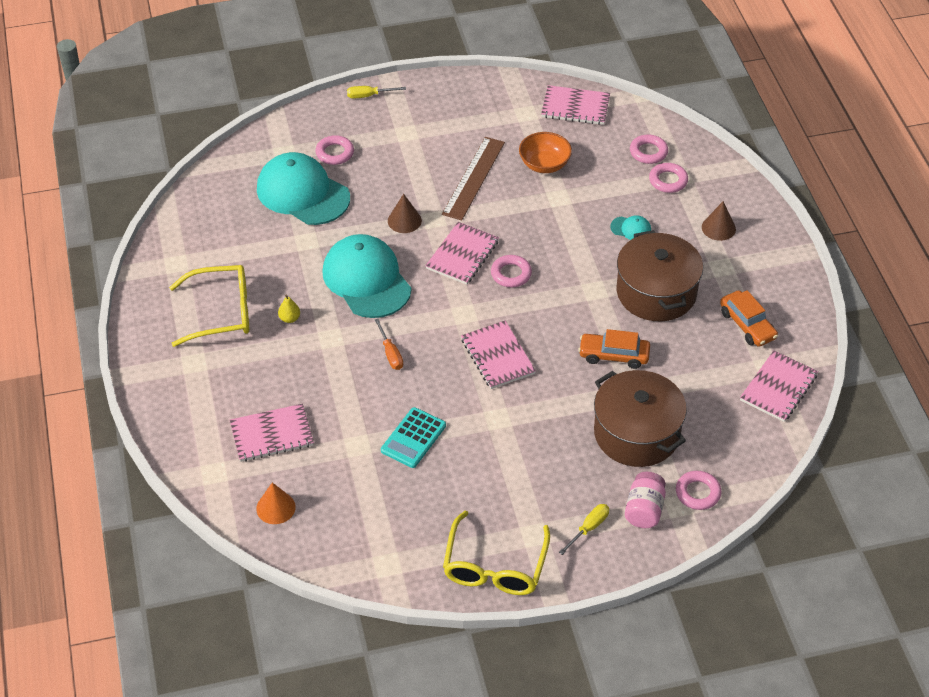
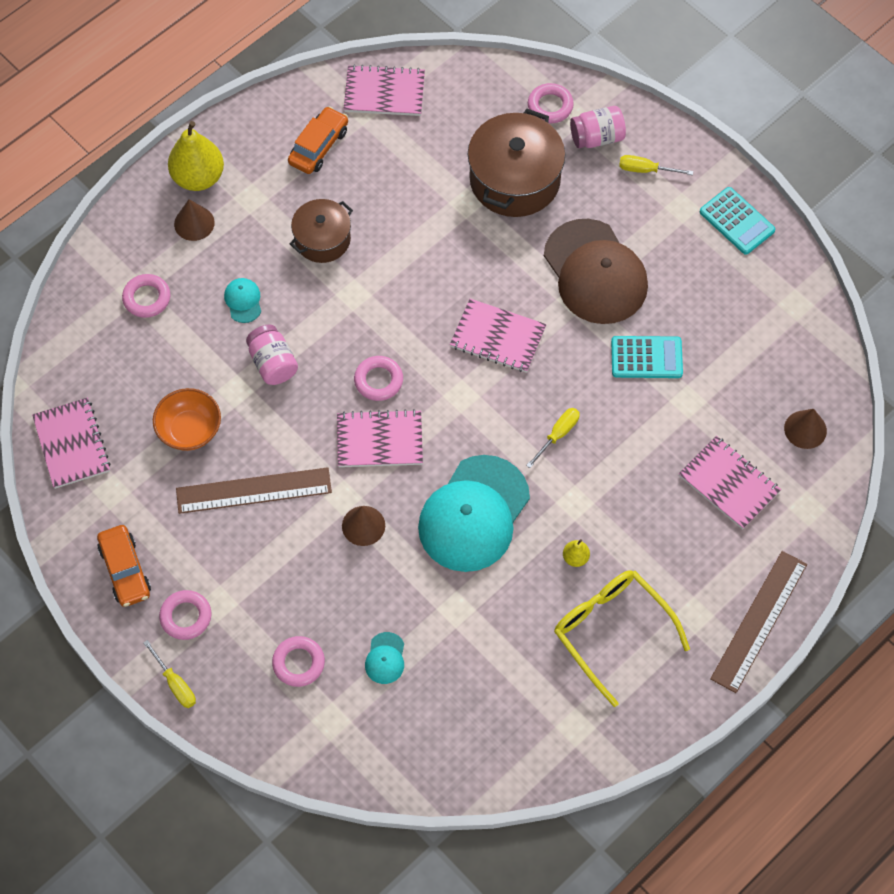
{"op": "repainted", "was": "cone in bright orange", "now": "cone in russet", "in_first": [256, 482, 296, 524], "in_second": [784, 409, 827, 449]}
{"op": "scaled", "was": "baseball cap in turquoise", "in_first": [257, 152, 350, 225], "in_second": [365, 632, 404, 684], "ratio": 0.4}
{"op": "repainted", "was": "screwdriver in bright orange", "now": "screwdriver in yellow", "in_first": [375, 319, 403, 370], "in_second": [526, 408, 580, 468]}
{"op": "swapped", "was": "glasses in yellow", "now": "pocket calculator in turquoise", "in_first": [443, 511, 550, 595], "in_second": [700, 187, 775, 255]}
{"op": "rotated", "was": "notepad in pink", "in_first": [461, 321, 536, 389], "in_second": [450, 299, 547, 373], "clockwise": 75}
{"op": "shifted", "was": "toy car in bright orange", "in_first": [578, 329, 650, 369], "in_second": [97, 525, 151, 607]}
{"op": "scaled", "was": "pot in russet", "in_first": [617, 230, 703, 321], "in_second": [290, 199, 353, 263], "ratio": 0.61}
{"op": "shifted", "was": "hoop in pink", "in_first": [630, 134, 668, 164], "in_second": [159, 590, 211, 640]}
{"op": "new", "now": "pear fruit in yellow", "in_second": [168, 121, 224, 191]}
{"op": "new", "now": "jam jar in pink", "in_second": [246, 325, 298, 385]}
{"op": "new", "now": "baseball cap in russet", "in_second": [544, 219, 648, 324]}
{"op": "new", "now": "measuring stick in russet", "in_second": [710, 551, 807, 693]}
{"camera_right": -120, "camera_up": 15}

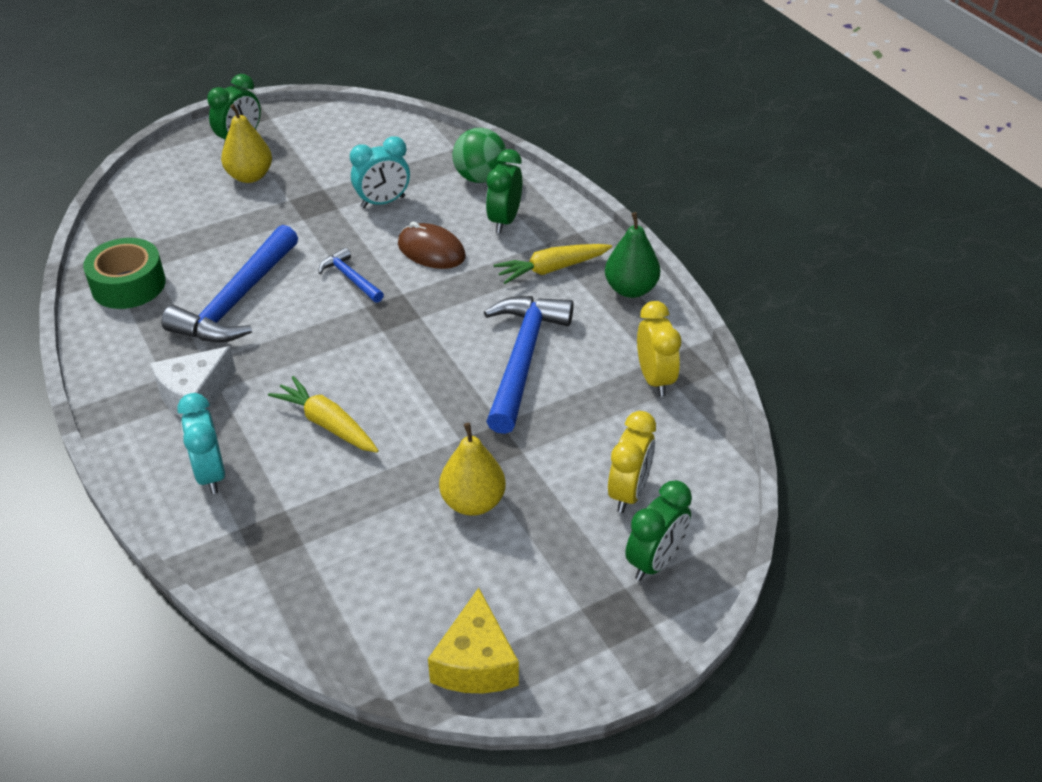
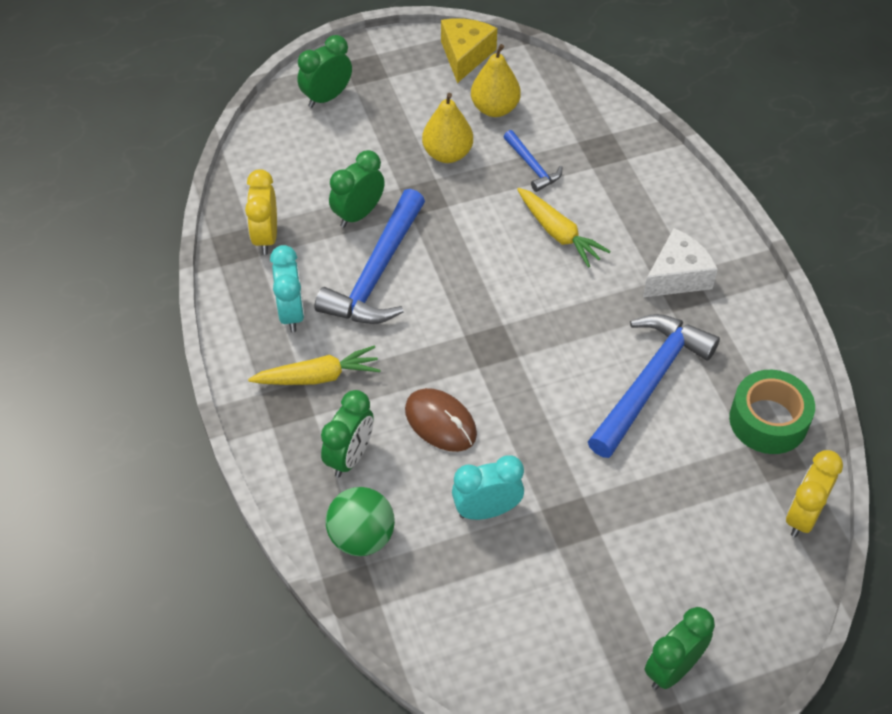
{"op": "shifted", "was": "alarm clock in turquoise", "in_first": [177, 393, 225, 494], "in_second": [270, 245, 304, 332]}
{"op": "shifted", "was": "pear fruit in yellow", "in_first": [221, 104, 272, 183], "in_second": [471, 44, 521, 117]}
{"op": "shifted", "was": "claw hammer in blue", "in_first": [319, 247, 384, 303], "in_second": [504, 130, 562, 192]}
{"op": "gone", "was": "pear fruit in leaf-green", "in_first": [605, 212, 660, 298]}
{"op": "shifted", "was": "alarm clock in yellow", "in_first": [608, 411, 656, 513], "in_second": [786, 450, 843, 537]}
{"op": "new", "now": "alarm clock in leaf-green", "in_second": [329, 150, 385, 228]}
{"camera_right": -170, "camera_up": 10}

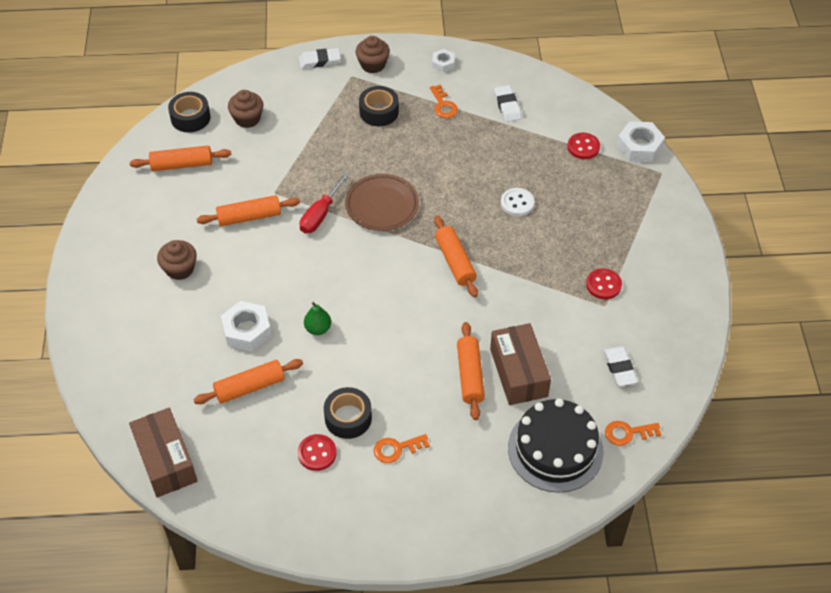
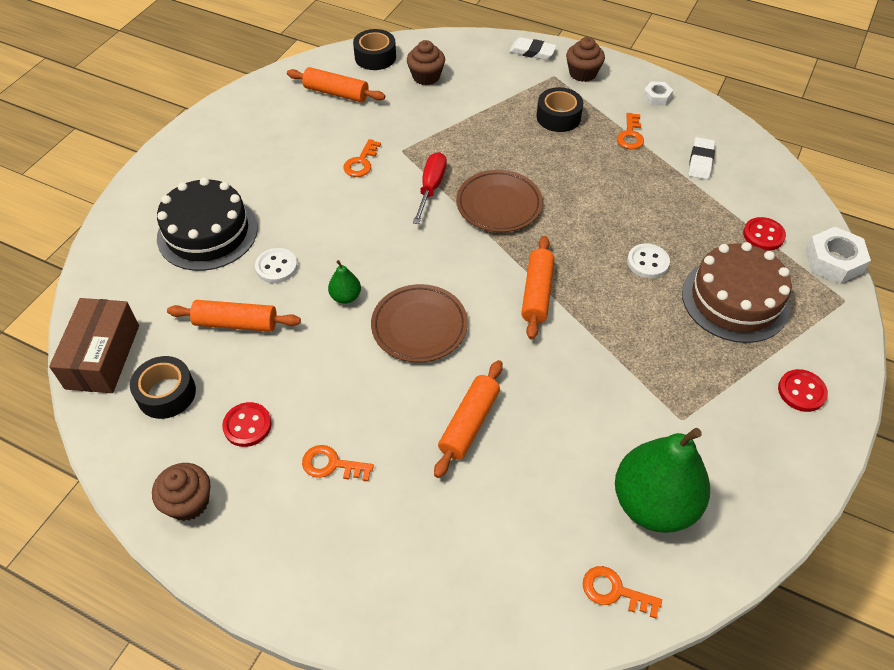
{"op": "shifted", "was": "fairy cake in russet", "in_first": [157, 240, 197, 280], "in_second": [152, 463, 211, 521]}
{"op": "swapped", "was": "rolling pin in bright orange", "now": "latchkey in bright orange", "in_first": [197, 195, 300, 226], "in_second": [343, 139, 381, 177]}
{"op": "swapped", "was": "nut in snow-white", "now": "button in snow-white", "in_first": [221, 301, 272, 351], "in_second": [255, 248, 298, 283]}
{"op": "rotated", "was": "screwdriver in red", "in_first": [299, 173, 349, 234], "in_second": [413, 152, 447, 224], "clockwise": 135}
{"op": "shifted", "was": "roll of tape in ebony", "in_first": [324, 387, 372, 439], "in_second": [130, 356, 196, 419]}
{"op": "gone", "was": "package in russet", "in_first": [490, 323, 551, 405]}
{"op": "shifted", "was": "cake in ebony", "in_first": [508, 398, 603, 493], "in_second": [157, 177, 258, 271]}
{"op": "shifted", "was": "button in red", "in_first": [586, 268, 622, 299], "in_second": [778, 369, 828, 412]}
{"op": "swapped", "was": "gum eraser in snow-white", "now": "pear fruit in leaf-green", "in_first": [603, 346, 638, 386], "in_second": [615, 428, 710, 533]}
{"op": "new", "now": "flat dish in russet", "in_second": [371, 284, 468, 363]}
{"op": "new", "now": "cake in russet", "in_second": [682, 242, 792, 343]}
{"camera_right": 30, "camera_up": 0}

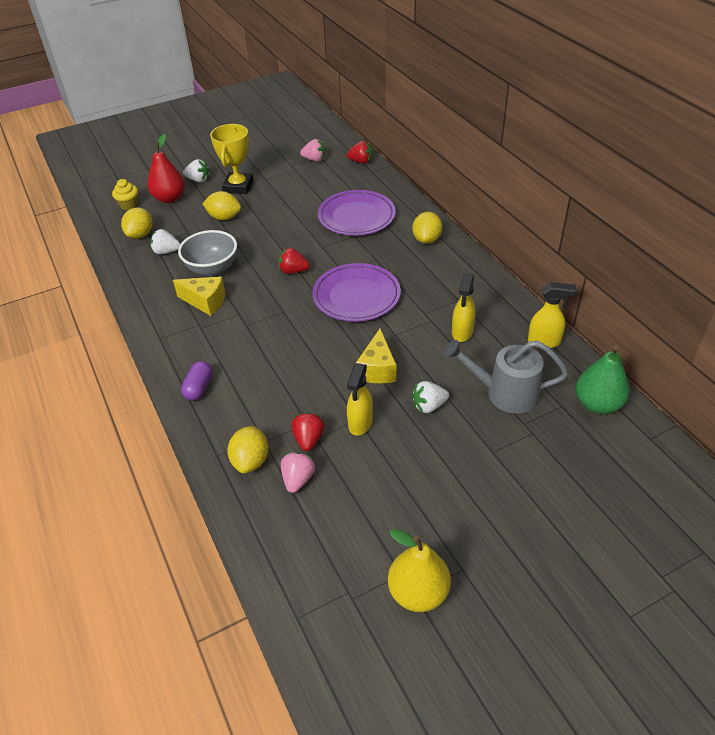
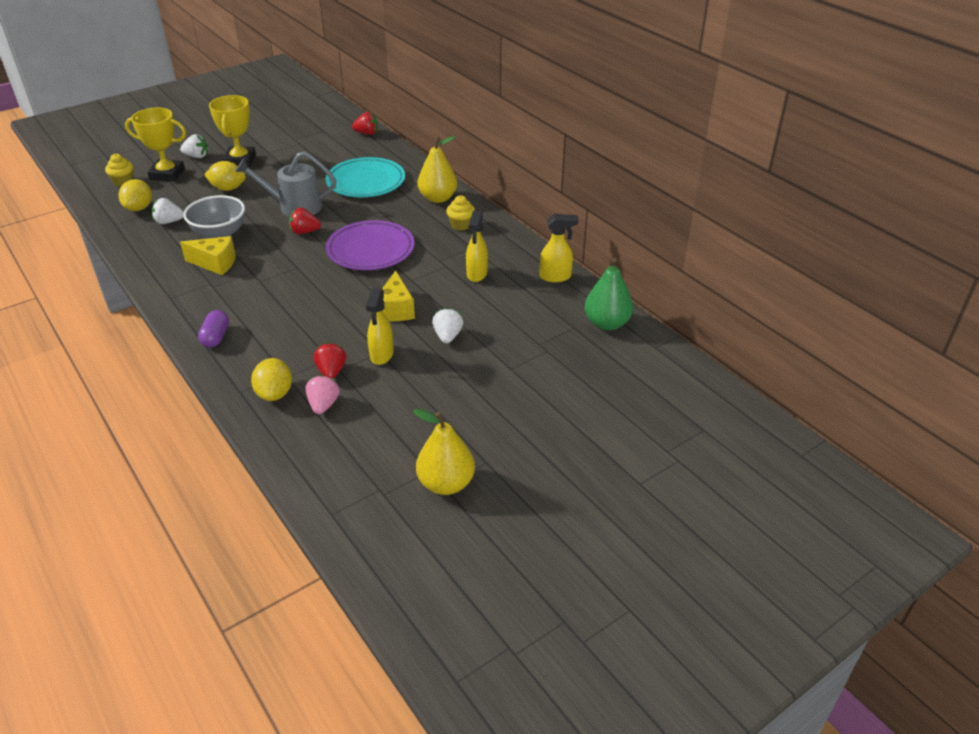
{"op": "swapped", "was": "pear fruit in red", "now": "trophy in yellow", "in_first": [147, 134, 185, 203], "in_second": [125, 108, 186, 182]}
{"op": "gone", "was": "toy strawberry in pink", "in_first": [300, 139, 325, 162]}
{"op": "repainted", "was": "flat dish in royal purple", "now": "flat dish in turquoise", "in_first": [318, 190, 396, 236], "in_second": [326, 157, 405, 197]}
{"op": "swapped", "was": "citrus fruit in yellow", "now": "pear fruit in yellow", "in_first": [412, 212, 442, 244], "in_second": [418, 136, 457, 203]}
{"op": "rotated", "was": "toy strawberry in snow-white", "in_first": [412, 381, 449, 413], "in_second": [432, 308, 463, 344], "clockwise": 120}
{"op": "shifted", "was": "watering can in gray", "in_first": [444, 340, 568, 413], "in_second": [235, 152, 336, 217]}
{"op": "new", "now": "fairy cake in yellow", "in_second": [446, 196, 475, 231]}
{"camera_right": -10, "camera_up": -5}

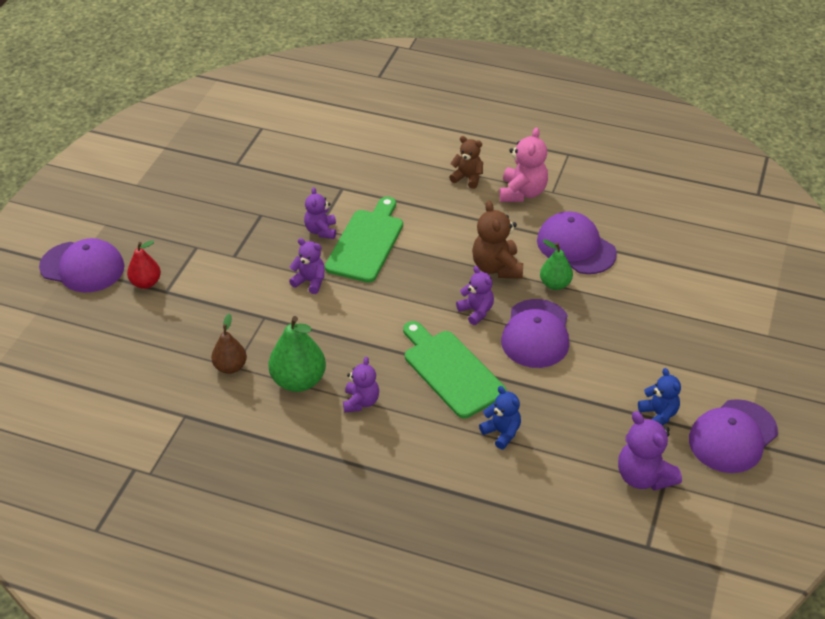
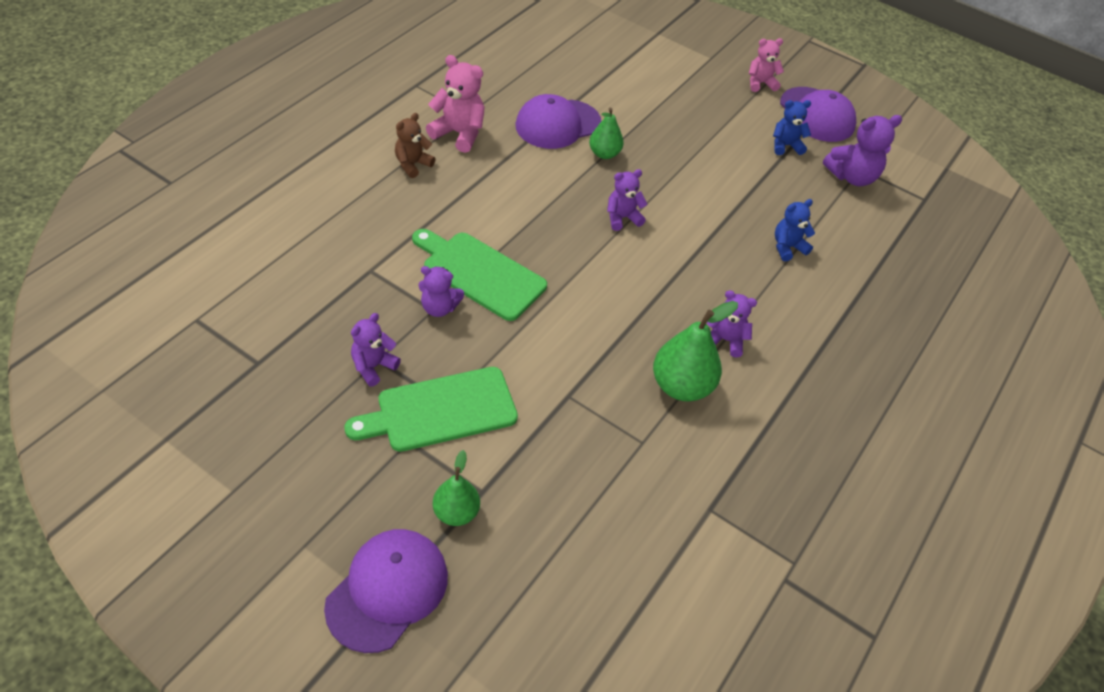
{"op": "repainted", "was": "pear fruit in red", "now": "pear fruit in leaf-green", "in_first": [127, 240, 161, 289], "in_second": [433, 450, 480, 526]}
{"op": "gone", "was": "pear fruit in russet", "in_first": [211, 313, 247, 374]}
{"op": "shifted", "was": "teddy in royal purple", "in_first": [289, 238, 325, 294], "in_second": [351, 313, 401, 386]}
{"op": "shifted", "was": "cutting board in leaf-green", "in_first": [403, 321, 507, 419], "in_second": [345, 367, 518, 452]}
{"op": "gone", "was": "teddy in russet", "in_first": [472, 200, 523, 278]}
{"op": "gone", "was": "baseball cap in royal purple", "in_first": [501, 299, 569, 368]}
{"op": "new", "now": "teddy in pink", "in_second": [749, 38, 784, 92]}
{"camera_right": -80, "camera_up": 5}

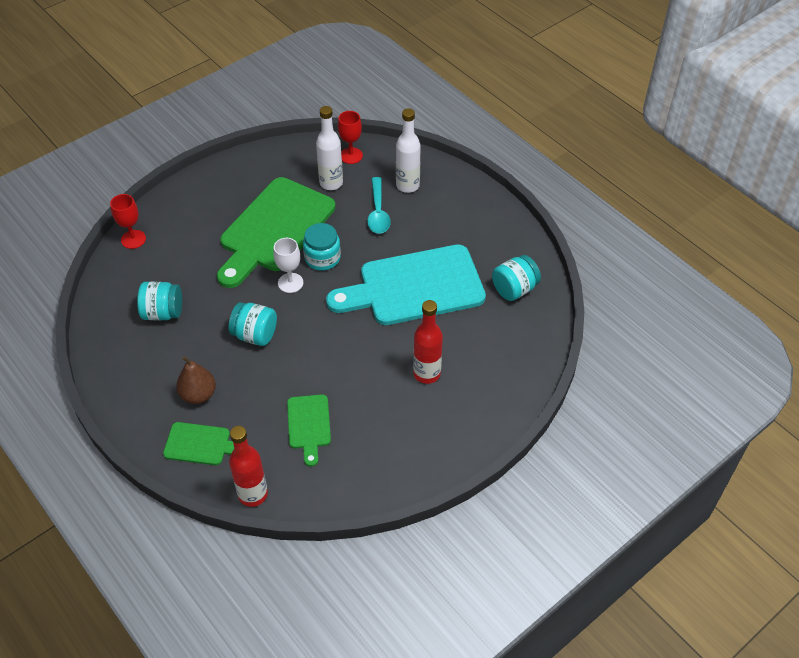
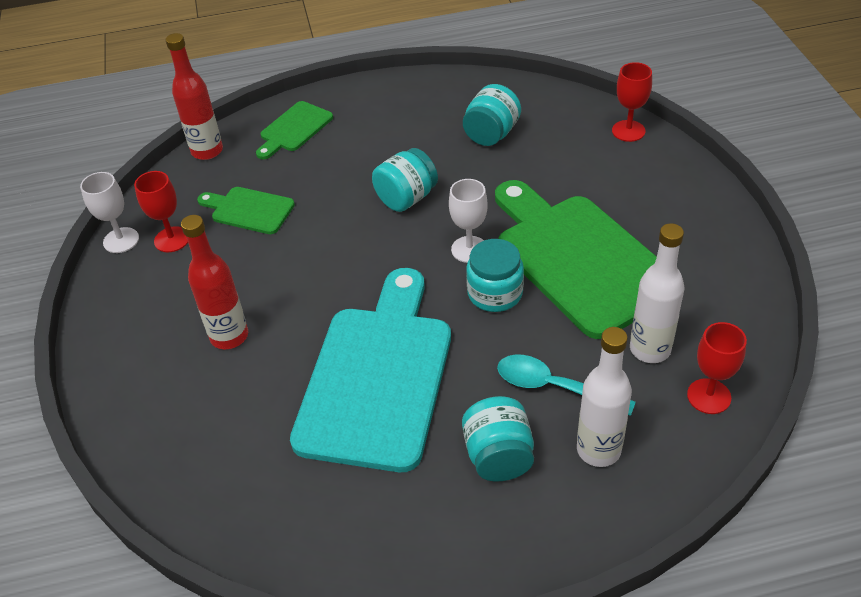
{"op": "gone", "was": "pear fruit in russet", "in_first": [176, 356, 216, 404]}
{"op": "shifted", "was": "jam jar in turquoise", "in_first": [492, 255, 541, 301], "in_second": [462, 396, 534, 481]}
{"op": "new", "now": "chalice in snow-white", "in_second": [80, 172, 139, 253]}
{"op": "new", "now": "chalice in red", "in_second": [134, 171, 188, 252]}
{"camera_right": 120, "camera_up": -5}

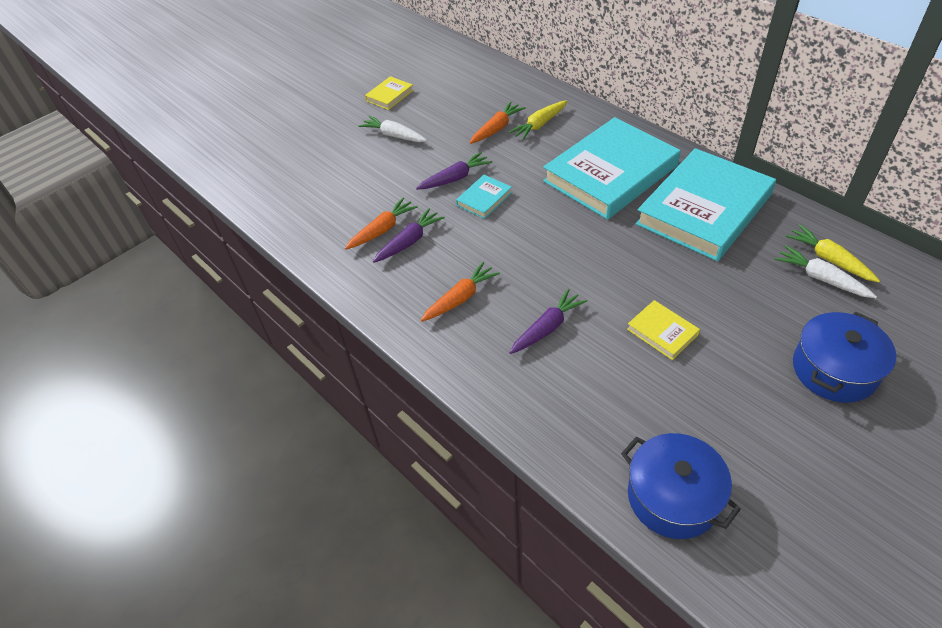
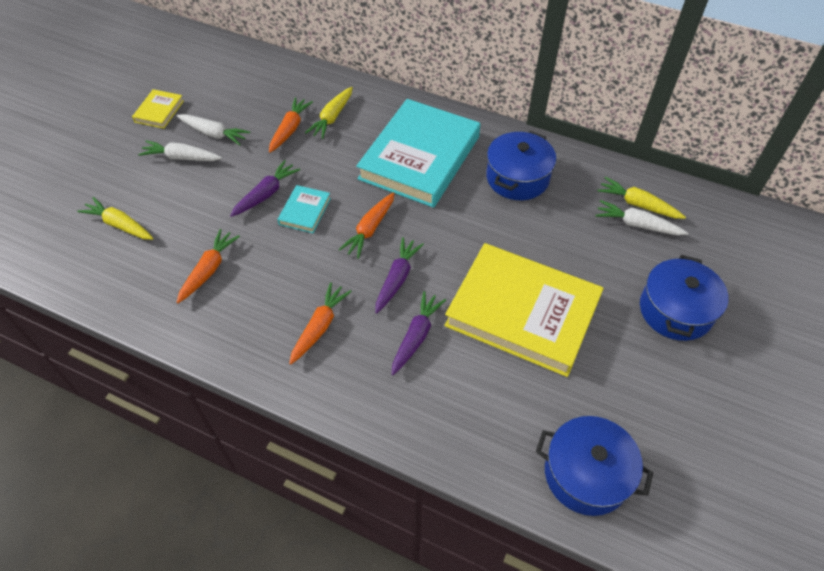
{"op": "shifted", "was": "root vegetable in royal purple", "in_first": [373, 208, 445, 263], "in_second": [375, 237, 424, 313]}
{"op": "scaled", "was": "book in yellow", "in_first": [627, 300, 700, 360], "in_second": [444, 243, 604, 377], "ratio": 2.39}
{"op": "swapped", "was": "book in turquoise", "now": "pot in blue", "in_first": [636, 148, 776, 261], "in_second": [486, 131, 556, 200]}
{"op": "new", "now": "root vegetable in yellow", "in_second": [77, 197, 153, 240]}
{"op": "new", "now": "root vegetable in snow-white", "in_second": [177, 114, 250, 145]}
{"op": "new", "now": "root vegetable in bright orange", "in_second": [338, 192, 395, 259]}
{"camera_right": -25, "camera_up": 5}

